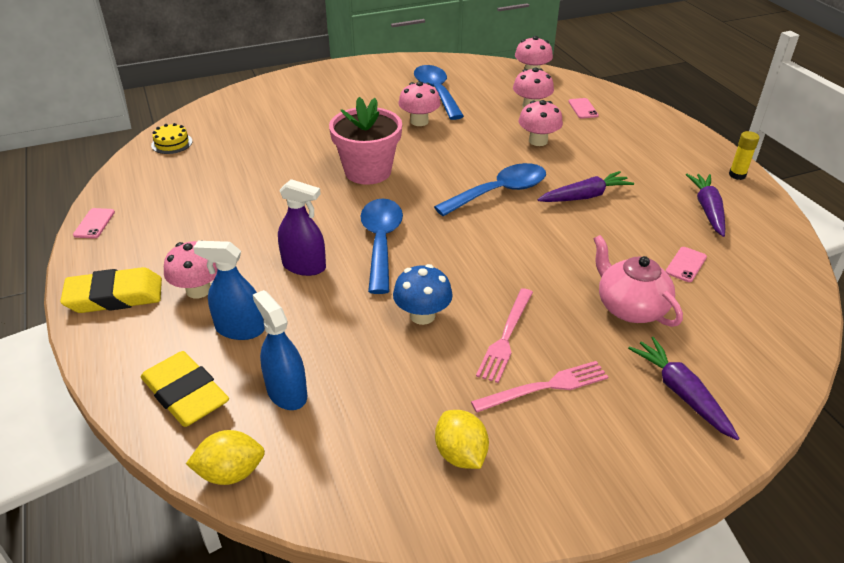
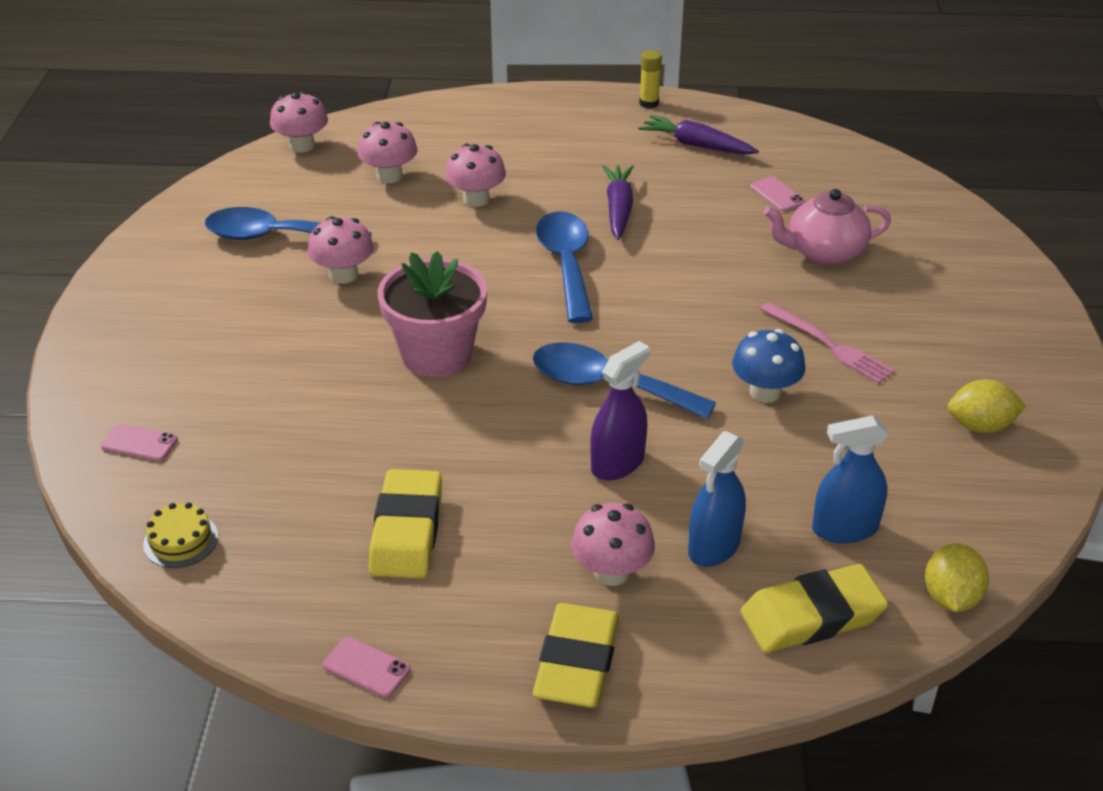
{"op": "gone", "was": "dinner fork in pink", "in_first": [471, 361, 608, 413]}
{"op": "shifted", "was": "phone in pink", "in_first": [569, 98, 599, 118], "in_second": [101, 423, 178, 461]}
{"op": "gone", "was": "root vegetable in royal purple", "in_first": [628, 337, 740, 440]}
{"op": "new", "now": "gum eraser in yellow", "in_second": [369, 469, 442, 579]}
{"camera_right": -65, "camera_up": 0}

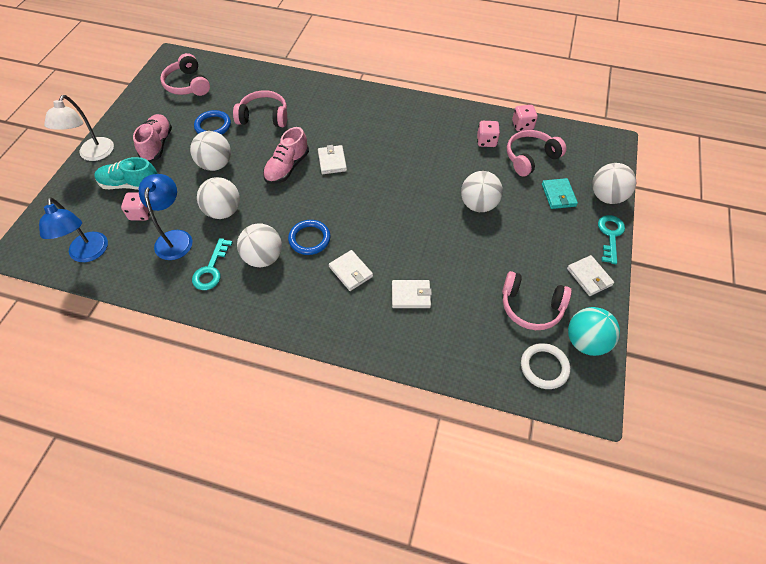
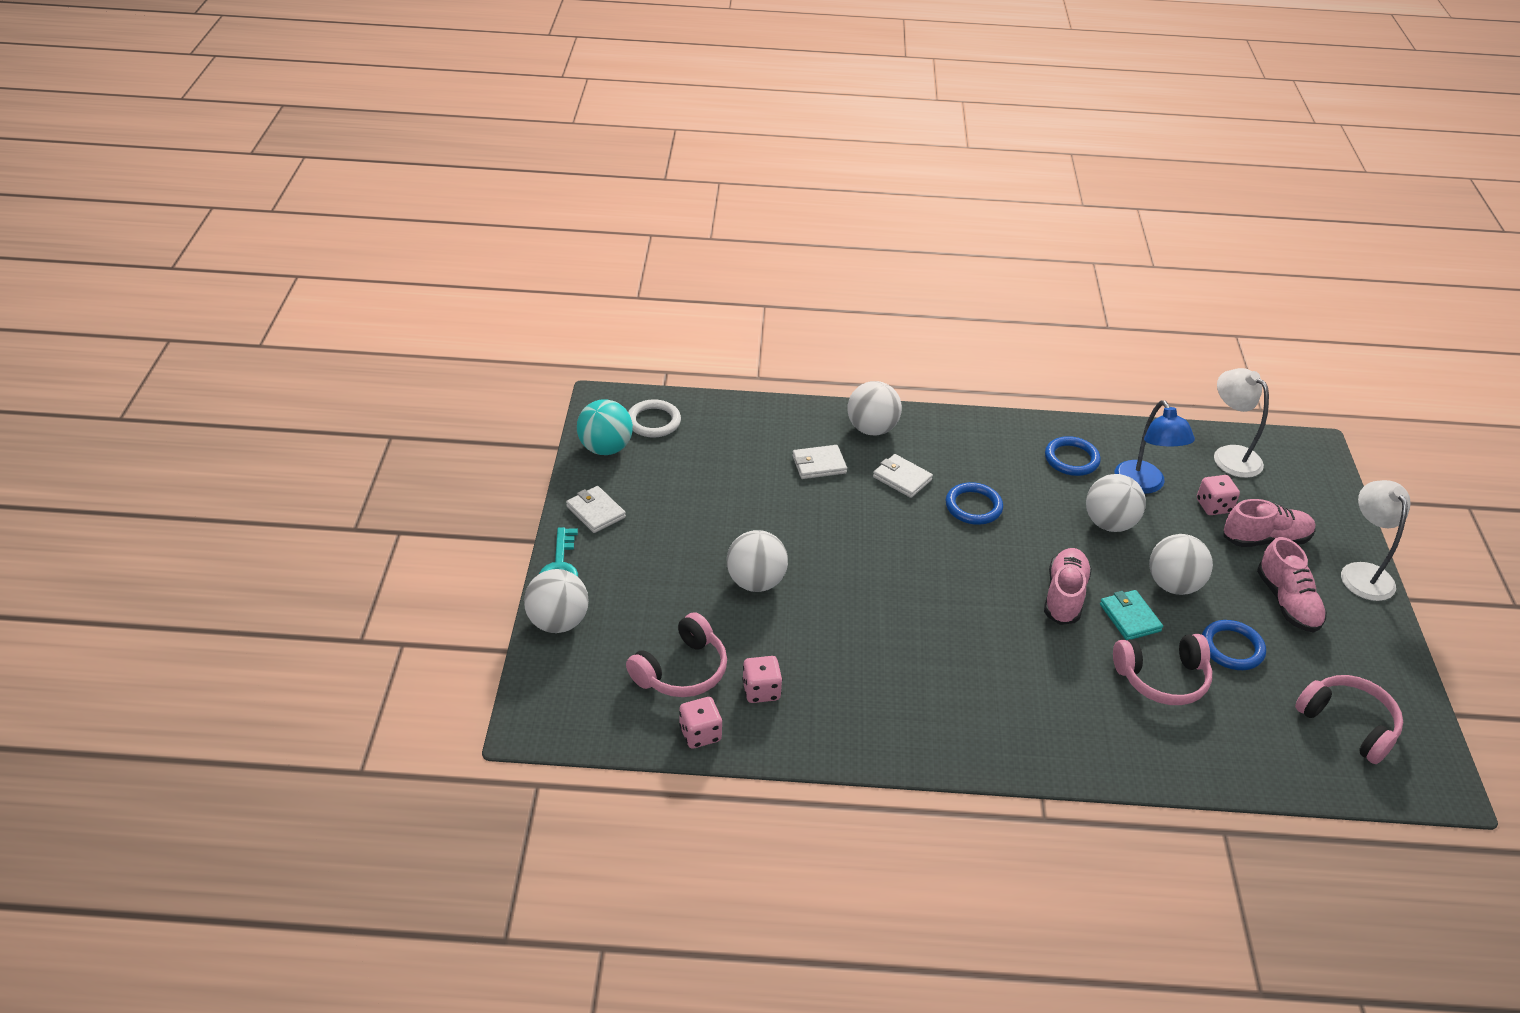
{"op": "repainted", "was": "lamp in blue", "now": "lamp in snow-white", "in_first": [39, 197, 108, 262], "in_second": [1214, 368, 1269, 478]}
{"op": "repainted", "was": "sneaker in turquoise", "now": "sneaker in pink", "in_first": [94, 157, 158, 190], "in_second": [1223, 499, 1315, 547]}
{"op": "swapped", "was": "latchkey in turquoise", "now": "hoop in blue", "in_first": [192, 238, 233, 290], "in_second": [1045, 436, 1101, 476]}
{"op": "shifted", "was": "play ball in snow-white", "in_first": [237, 223, 282, 267], "in_second": [847, 381, 902, 435]}
{"op": "gone", "was": "card wallet in snow-white", "in_first": [318, 145, 347, 174]}
{"op": "gone", "was": "headset in pink", "in_first": [502, 271, 572, 330]}
{"op": "shifted", "was": "card wallet in turquoise", "in_first": [542, 178, 578, 209], "in_second": [1100, 590, 1163, 640]}
{"camera_right": 165, "camera_up": -15}

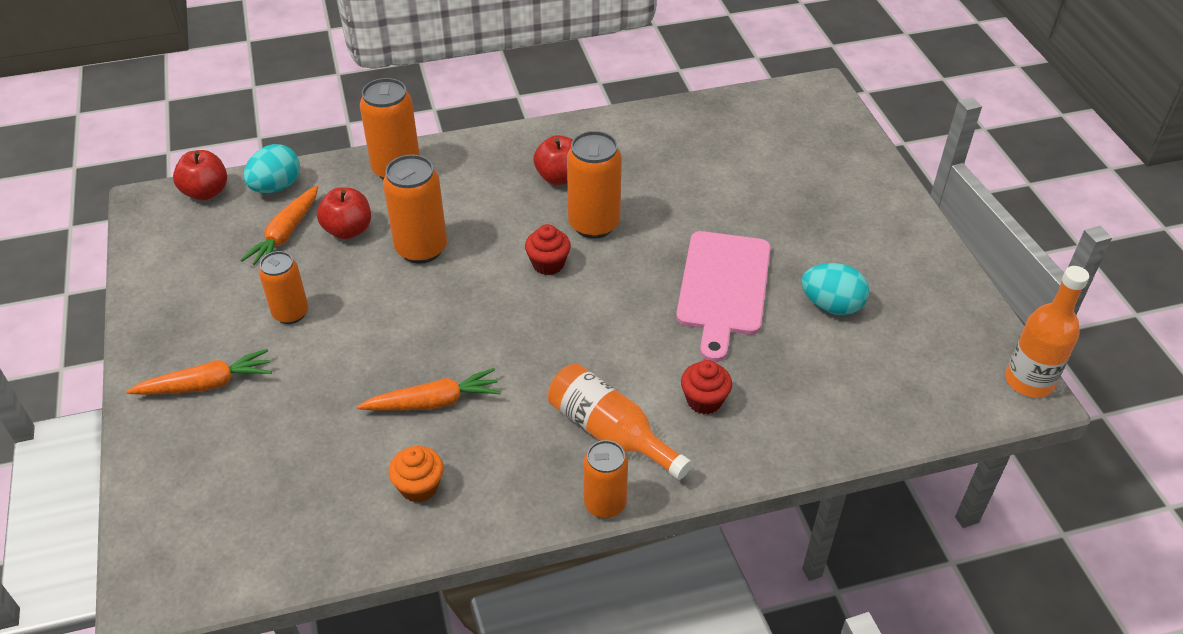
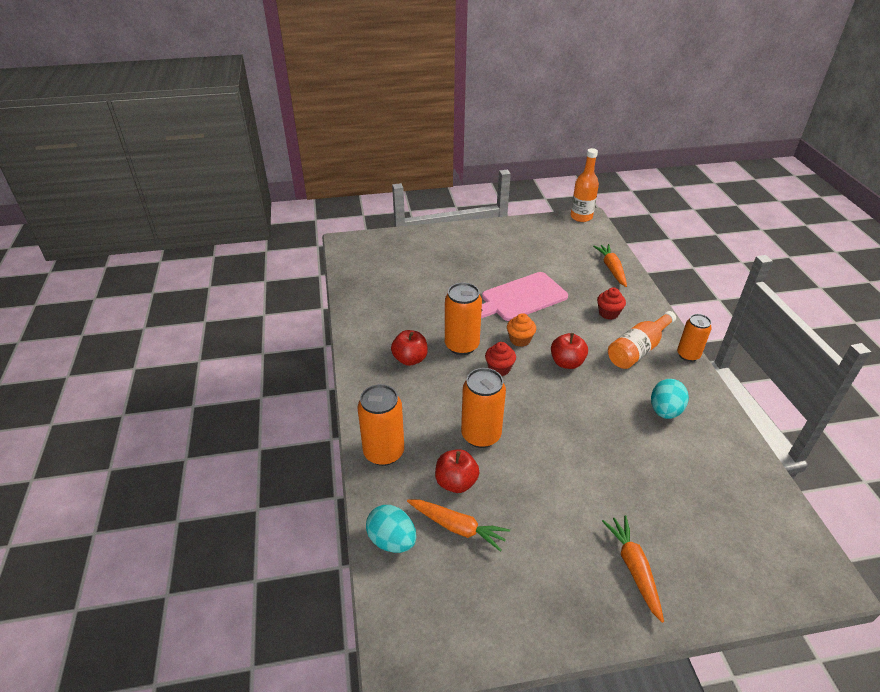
{"op": "shifted", "was": "toy apple in red", "in_first": [173, 150, 227, 200], "in_second": [551, 333, 588, 369]}
{"op": "gone", "was": "tin in bright orange", "in_first": [259, 251, 308, 324]}
{"op": "shifted", "was": "root vegetable in bright orange", "in_first": [357, 368, 501, 411], "in_second": [593, 244, 627, 287]}
{"op": "shifted", "was": "fairy cake in bright orange", "in_first": [388, 446, 444, 503], "in_second": [507, 313, 536, 347]}
{"op": "rotated", "was": "cutting board in pink", "in_first": [676, 231, 771, 362], "in_second": [481, 272, 568, 321], "clockwise": 135}
{"op": "shifted", "was": "egg in turquoise", "in_first": [801, 263, 869, 315], "in_second": [651, 379, 689, 419]}
{"camera_right": -85, "camera_up": -5}

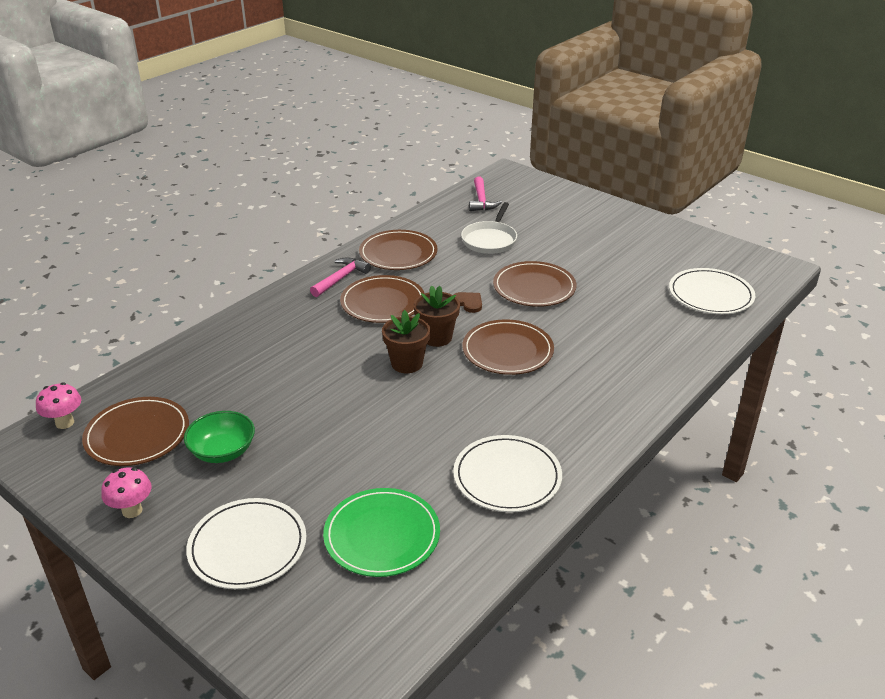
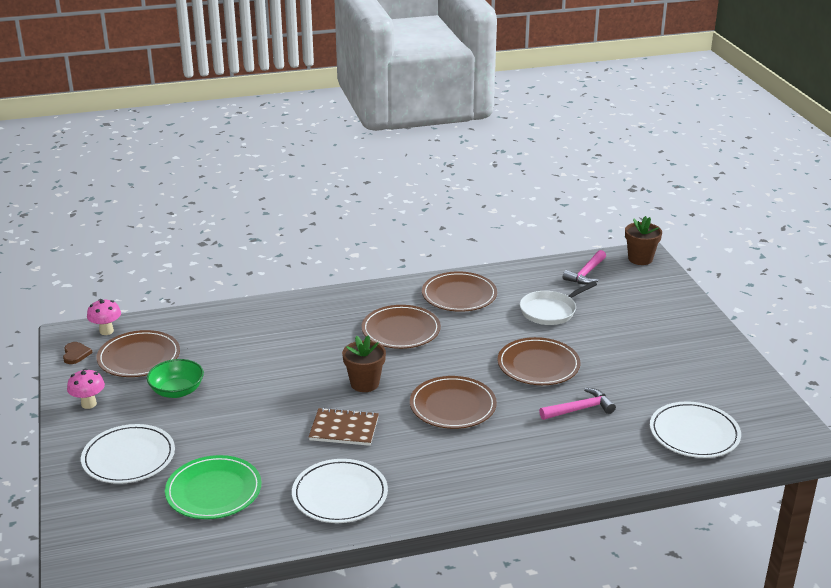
{"op": "shifted", "was": "claw hammer in pink", "in_first": [310, 257, 371, 297], "in_second": [539, 388, 616, 420]}
{"op": "shifted", "was": "potted plant in russet", "in_first": [414, 285, 460, 347], "in_second": [625, 216, 662, 265]}
{"op": "shifted", "was": "heart shape in russet", "in_first": [453, 292, 482, 313], "in_second": [63, 342, 92, 364]}
{"op": "new", "now": "notepad in russet", "in_second": [309, 408, 379, 446]}
{"camera_right": 35, "camera_up": -5}

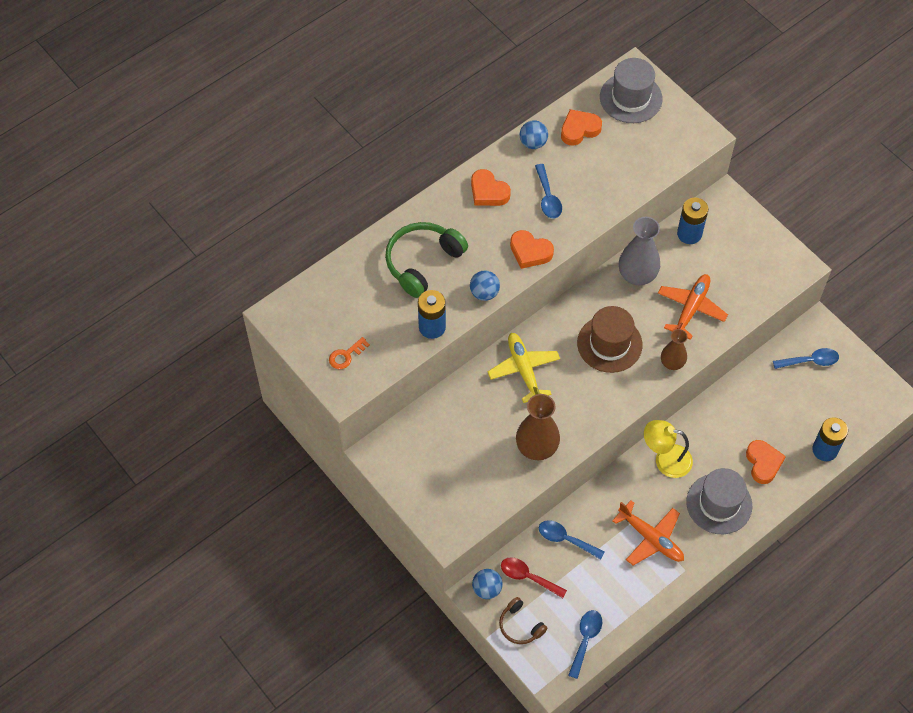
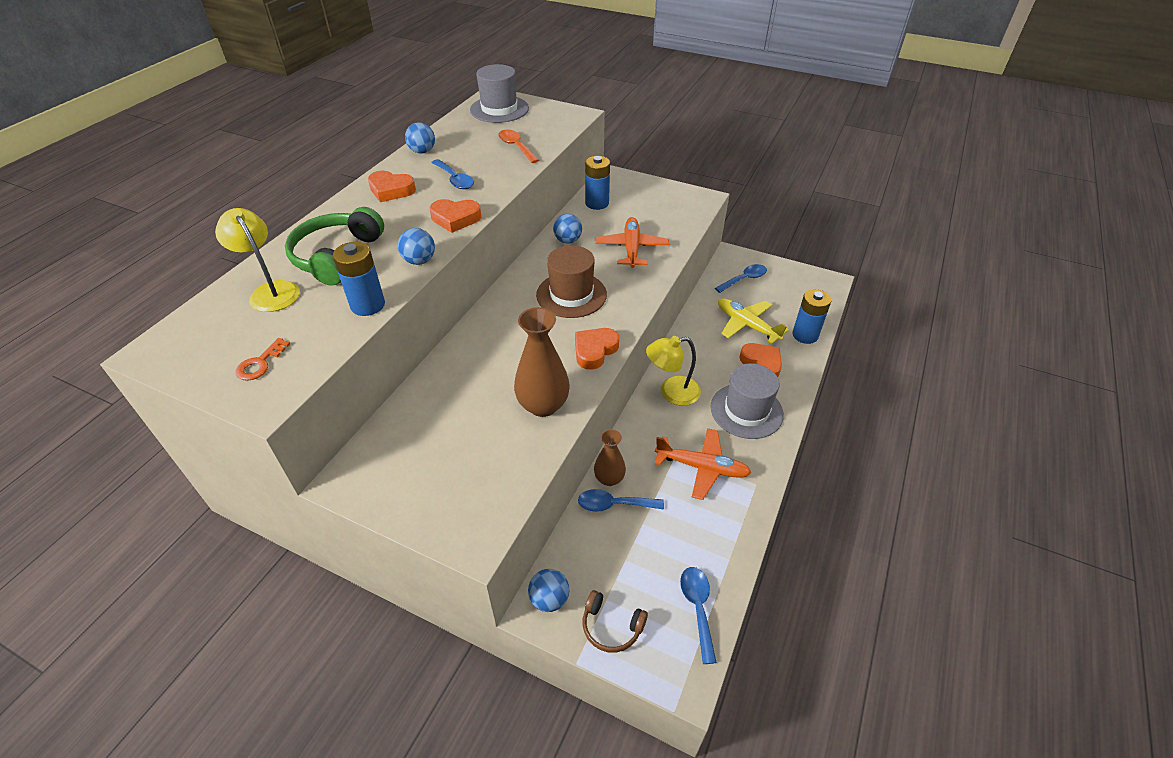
{"op": "shifted", "was": "aeroplane in yellow", "in_first": [487, 333, 560, 403], "in_second": [718, 298, 789, 344]}
{"op": "gone", "was": "teaspoon in red", "in_first": [501, 557, 567, 598]}
{"op": "shifted", "was": "heart shape in bright orange", "in_first": [561, 109, 602, 146], "in_second": [575, 328, 619, 370]}
{"op": "swapped", "was": "vase in gray", "now": "play ball in blue", "in_first": [619, 217, 660, 285], "in_second": [553, 214, 582, 244]}
{"op": "shifted", "was": "vase in russet", "in_first": [661, 329, 688, 370], "in_second": [594, 429, 626, 486]}
{"op": "new", "now": "lamp in yellow", "in_second": [215, 208, 300, 312]}
{"op": "new", "now": "teaspoon in bright orange", "in_second": [498, 129, 539, 163]}
{"camera_right": -25, "camera_up": -15}

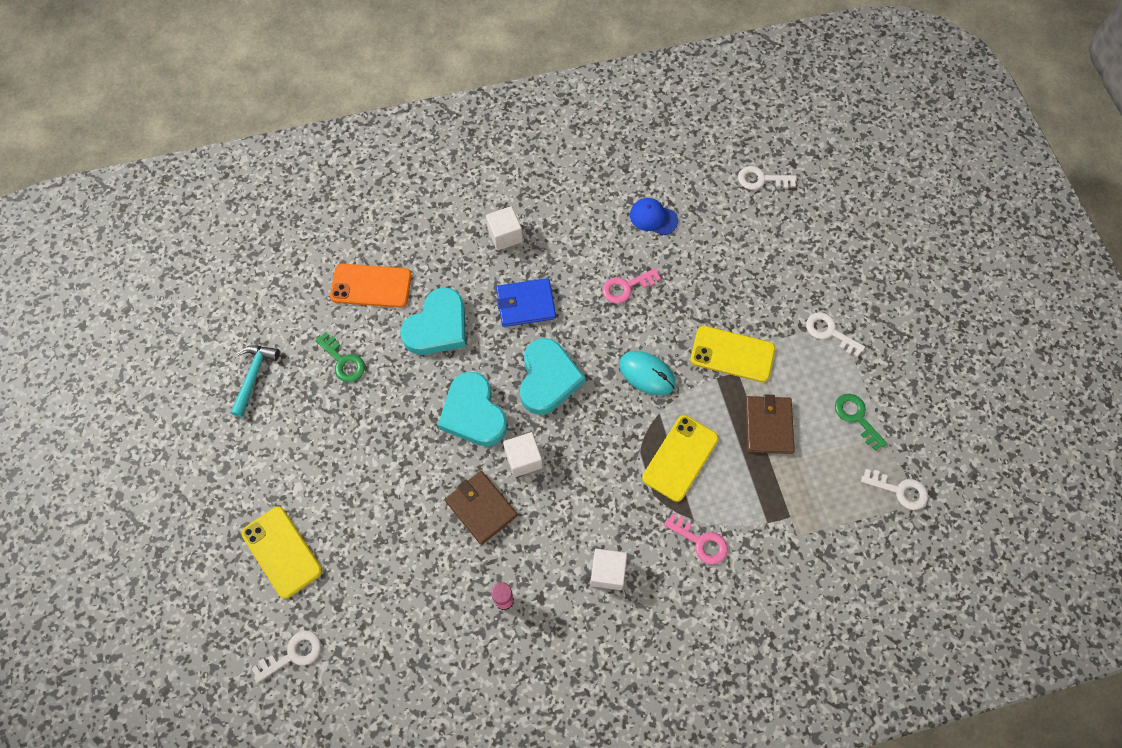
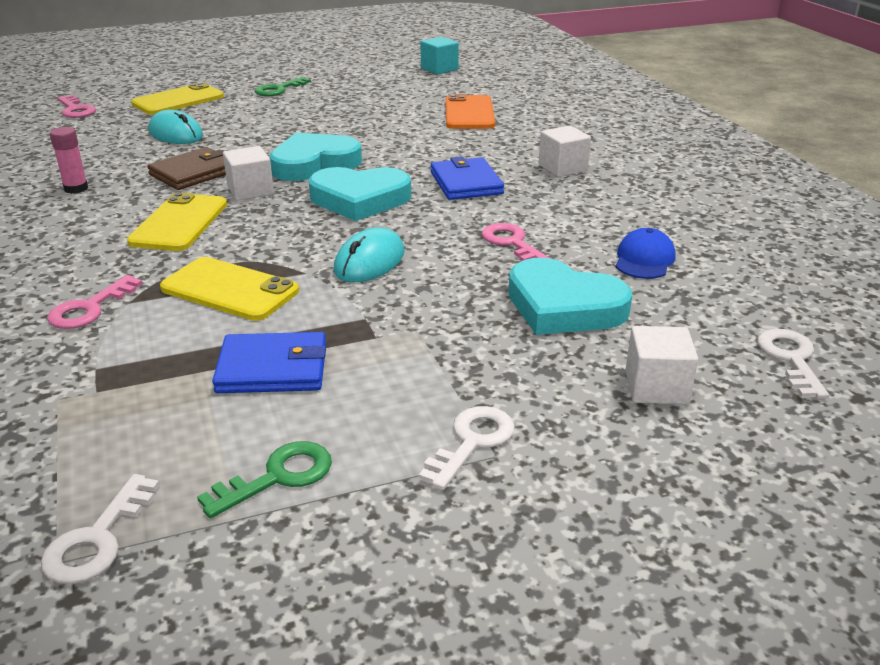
{"op": "gone", "was": "claw hammer in turquoise", "in_first": [231, 345, 280, 417]}
{"op": "repainted", "was": "latchkey in snow-white", "now": "latchkey in pink", "in_first": [251, 630, 321, 683], "in_second": [57, 95, 96, 118]}
{"op": "shifted", "was": "latchkey in leaf-green", "in_first": [315, 332, 365, 382], "in_second": [255, 77, 311, 96]}
{"op": "shifted", "was": "heart shape in turquoise", "in_first": [400, 287, 466, 355], "in_second": [509, 258, 632, 335]}
{"op": "shifted", "was": "solid cube in snow-white", "in_first": [590, 549, 627, 590], "in_second": [625, 326, 698, 404]}
{"op": "shifted", "was": "phone in yellow", "in_first": [690, 326, 775, 382], "in_second": [127, 192, 227, 251]}
{"op": "repainted", "was": "card wallet in russet", "now": "card wallet in blue", "in_first": [745, 394, 795, 454], "in_second": [212, 332, 326, 393]}
{"op": "new", "now": "computer mouse in turquoise", "in_second": [148, 110, 203, 144]}
{"op": "new", "now": "solid cube in turquoise", "in_second": [421, 37, 459, 74]}
{"camera_right": 85, "camera_up": -35}

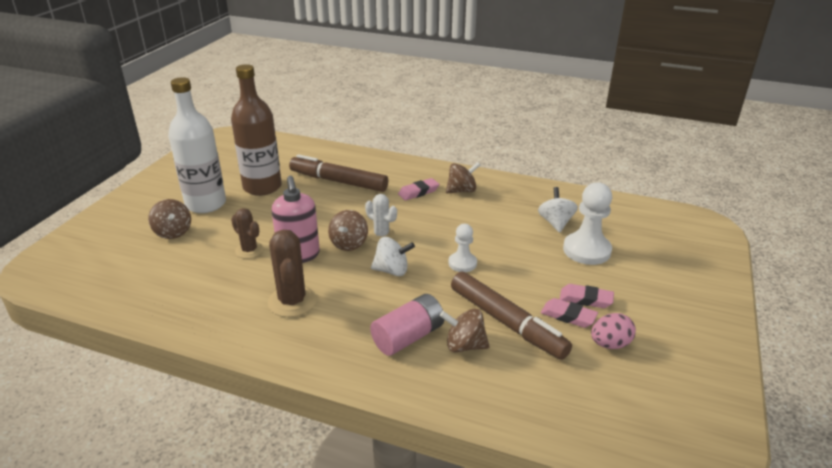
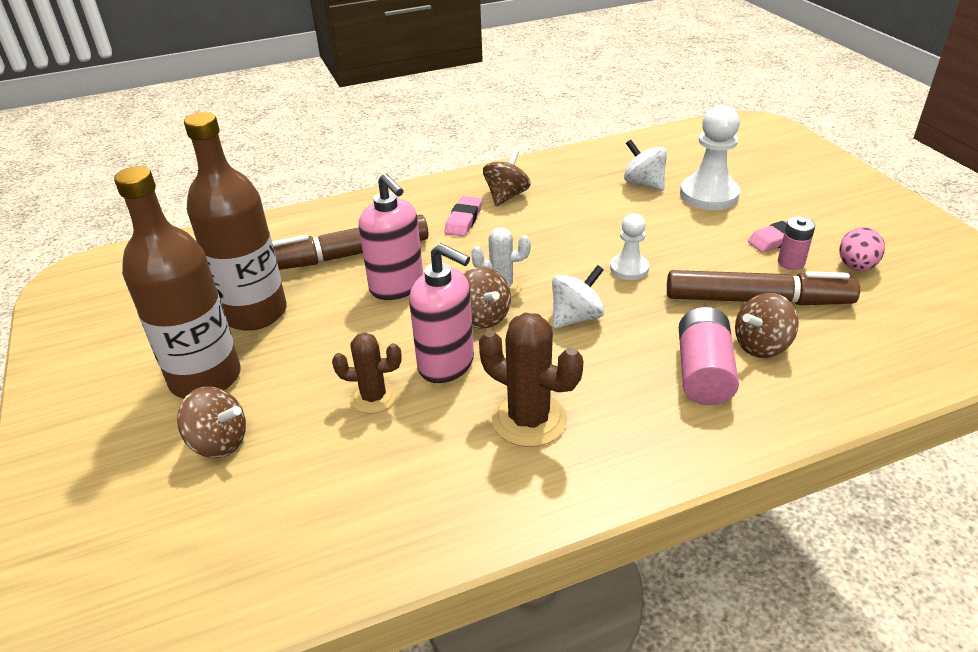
{"op": "repainted", "was": "flask in snow-white", "now": "flask in russet", "in_first": [168, 77, 226, 213], "in_second": [114, 166, 241, 399]}
{"op": "swapped", "was": "gum eraser in pink", "now": "power cell in pink", "in_first": [541, 298, 598, 328], "in_second": [778, 216, 815, 270]}
{"op": "new", "now": "soap dispenser in pink", "in_second": [359, 173, 423, 300]}
{"camera_right": -40, "camera_up": 5}

